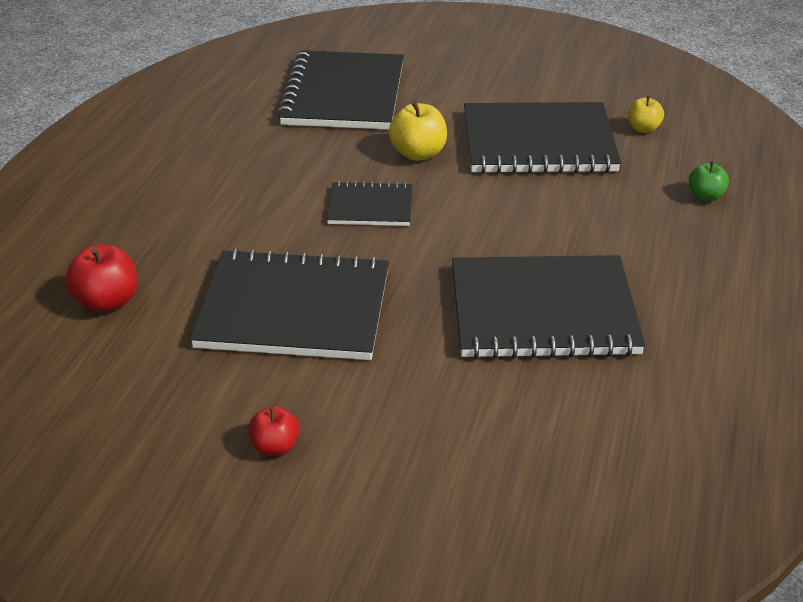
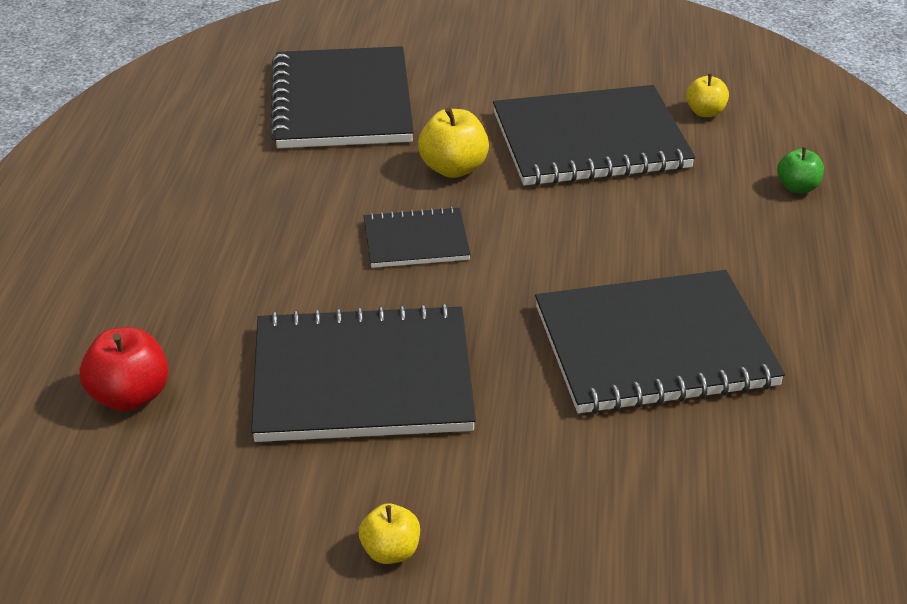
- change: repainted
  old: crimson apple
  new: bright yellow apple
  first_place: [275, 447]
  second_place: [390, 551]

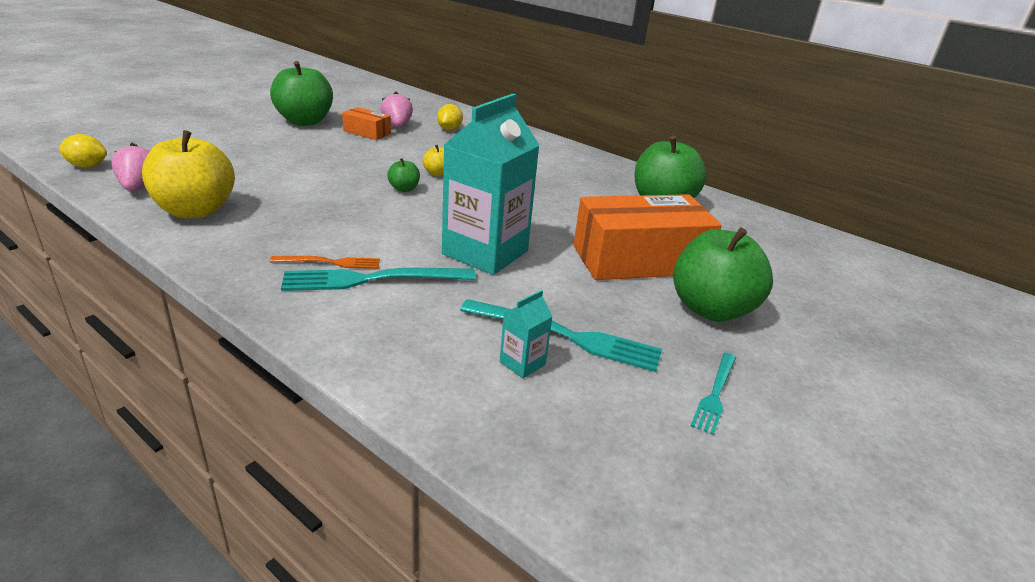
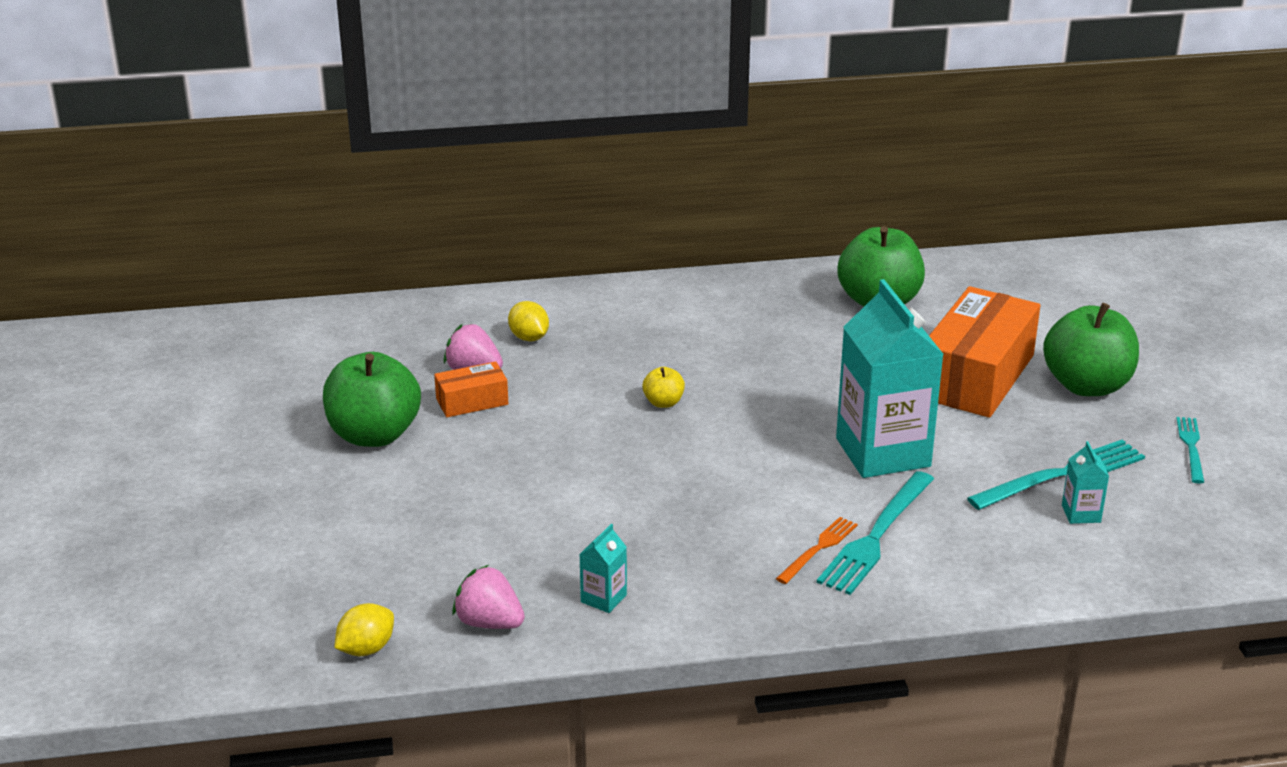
- change: swapped
  old: bright yellow apple
  new: aqua carton
  first_place: [195, 210]
  second_place: [603, 598]
- change: rotated
  old: aqua fork
  first_place: [715, 394]
  second_place: [1191, 447]
  degrees: -150
- change: gone
  old: green apple
  first_place: [404, 189]

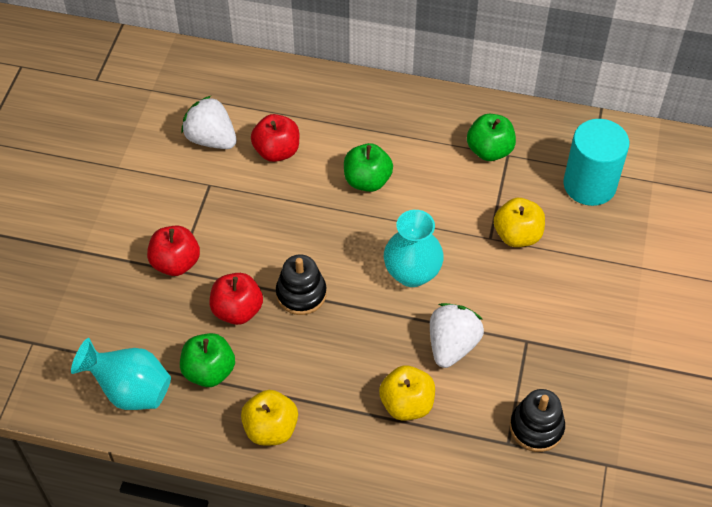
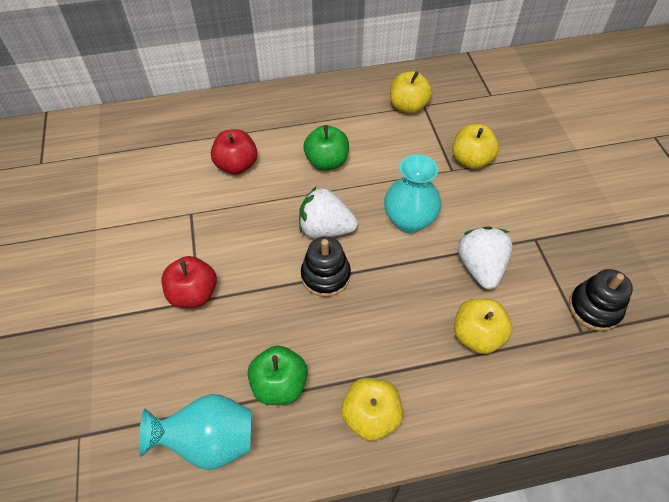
- change: shifted
  old: white berry
  first_place: [211, 139]
  second_place: [325, 229]
- change: repainted
  old: green apple
  new: bright yellow apple
  first_place: [489, 150]
  second_place: [408, 107]
- change: gone
  old: crimson apple
  first_place: [237, 310]
- change: gone
  old: aqua cylinder
  first_place: [589, 185]

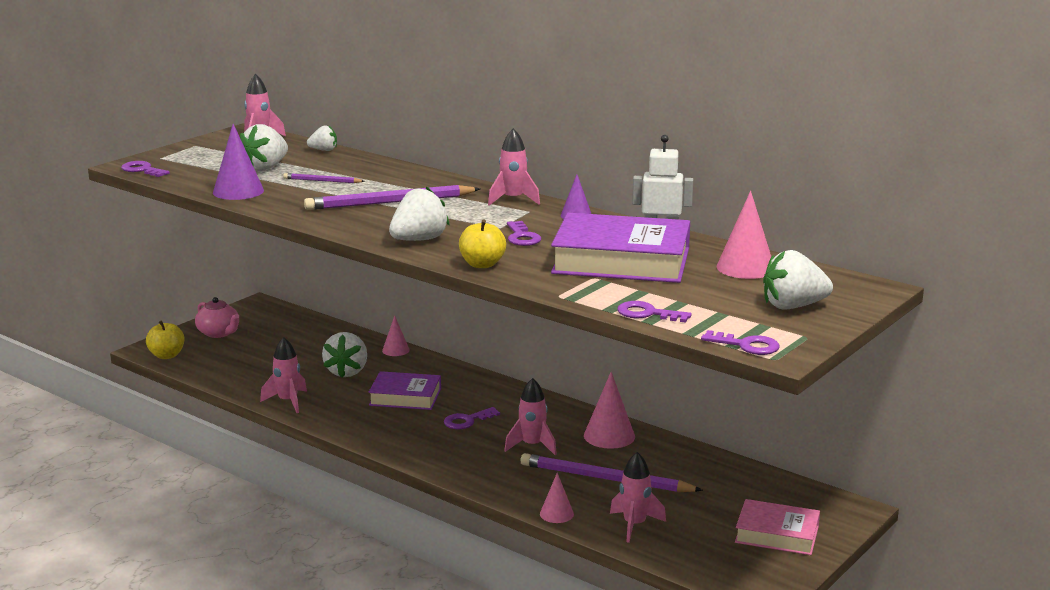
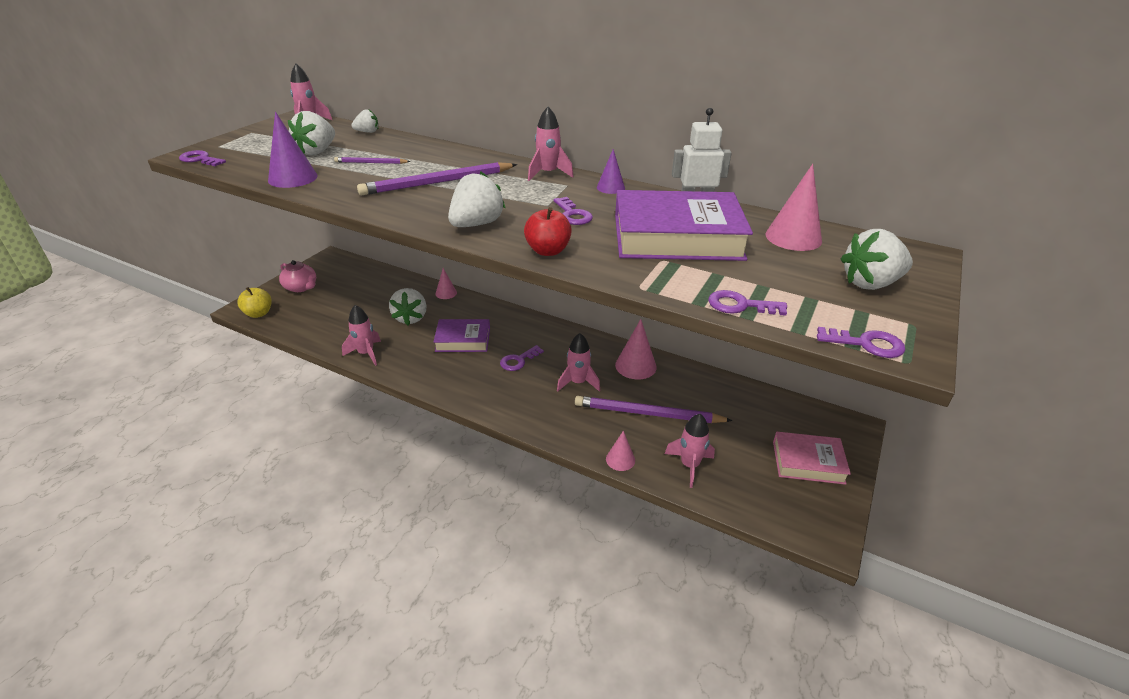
- change: repainted
  old: bright yellow apple
  new: crimson apple
  first_place: [482, 264]
  second_place: [548, 251]

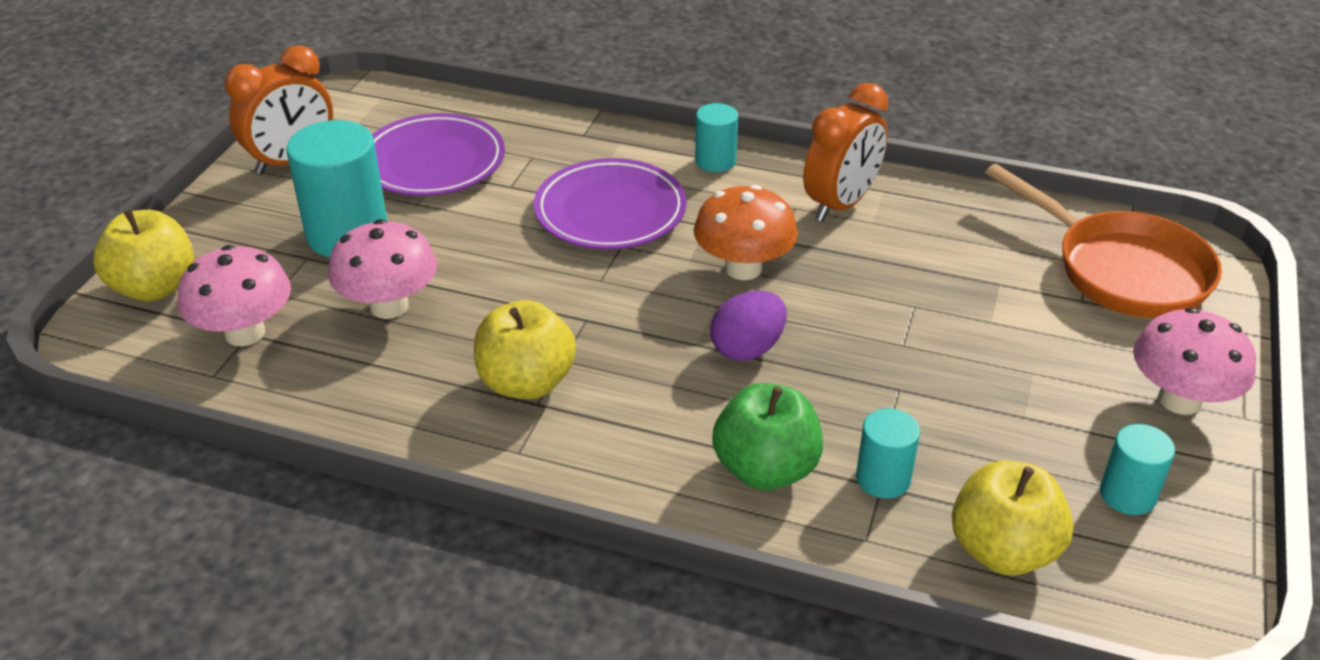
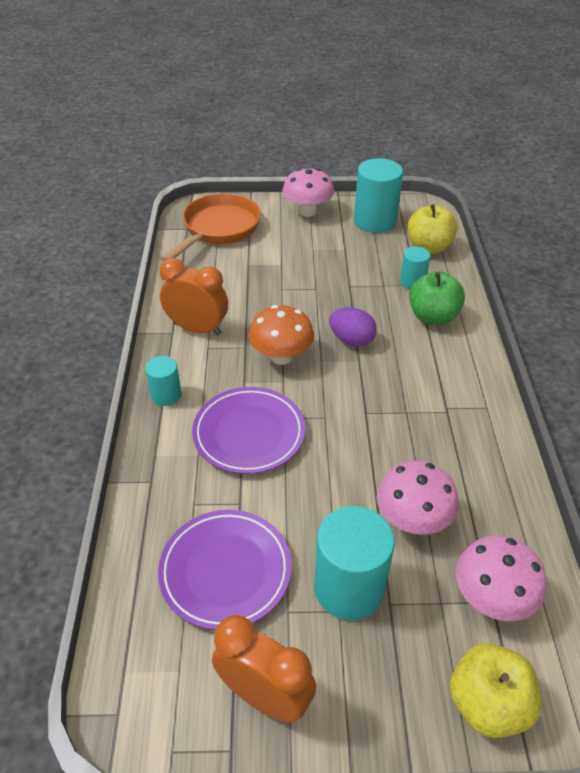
- change: scaled
  old: aqua cylinder
  first_place: [1127, 495]
  second_place: [375, 221]
  factor: 1.84
- change: gone
  old: bright yellow apple
  first_place: [526, 383]

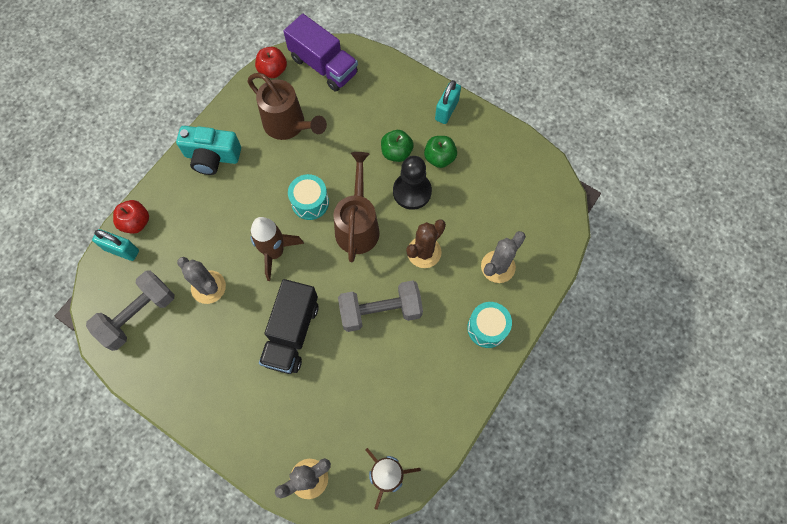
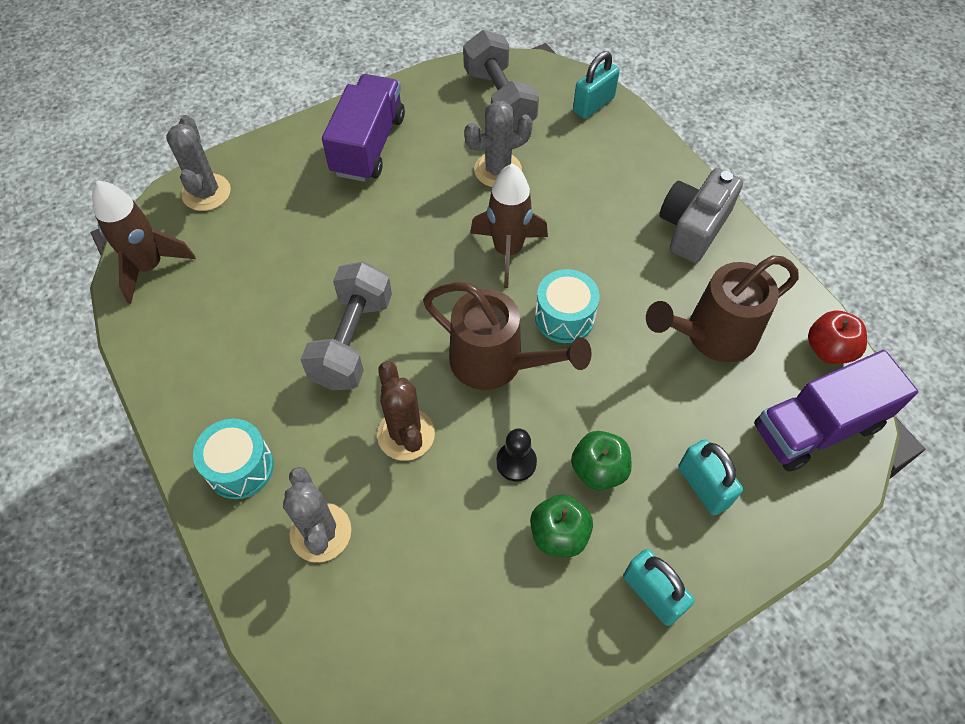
- change: new
  new: purple toy truck
  second_place: [368, 145]
- change: scaled
  old: ebony pawn
  first_place: [412, 191]
  second_place: [516, 462]
  factor: 0.59
- change: repainted
  old: aqua compact camera
  new: grey compact camera
  first_place: [212, 157]
  second_place: [693, 227]
- change: new
  new: aqua small lock
  second_place: [703, 486]
- change: gone
  old: crimson apple
  first_place: [136, 222]
- change: gone
  old: ebony toy truck
  first_place: [292, 333]

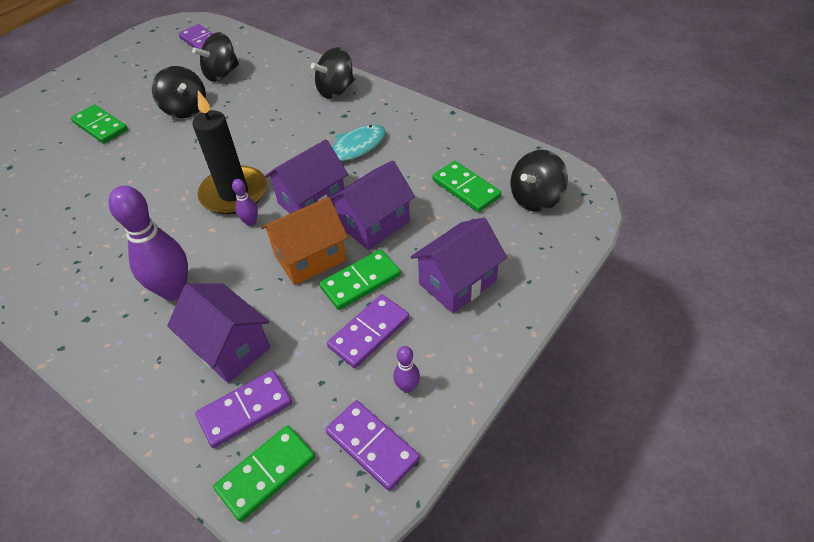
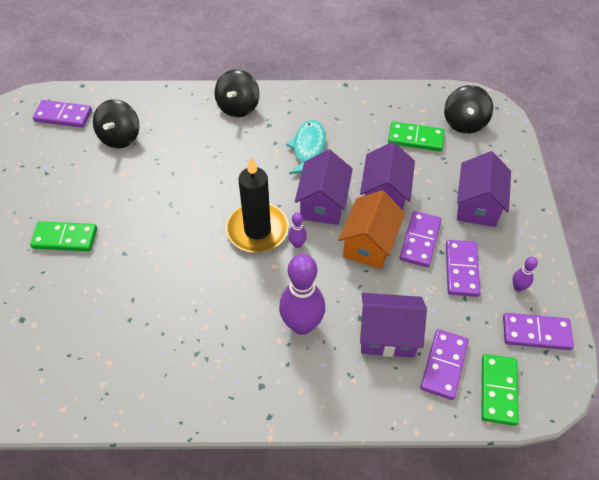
- change: repainted
  old: green domino piece
  new: purple domino piece
  first_place: [360, 282]
  second_place: [420, 240]
- change: gone
  old: ebony whirligig
  first_place: [185, 109]

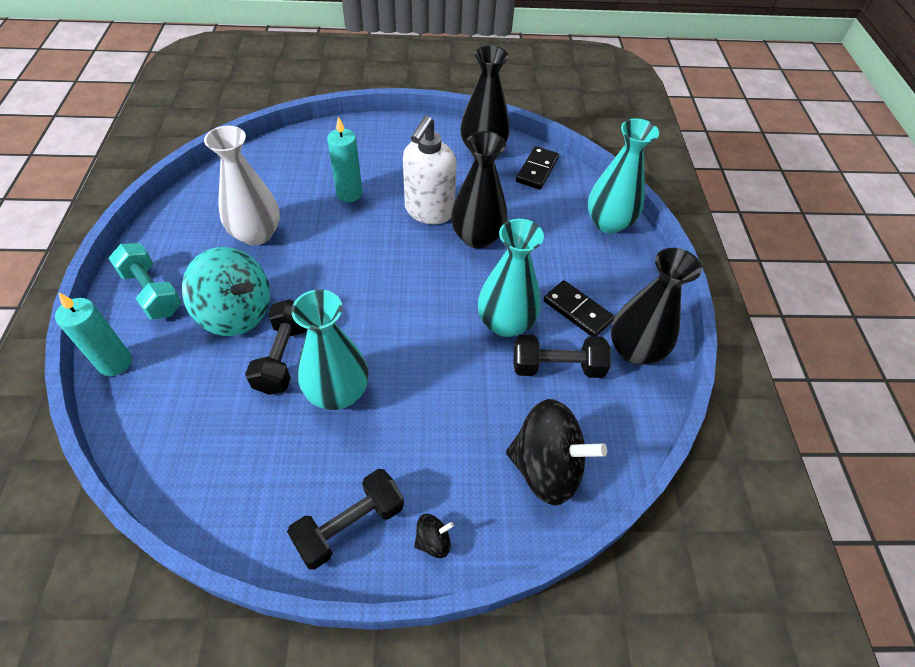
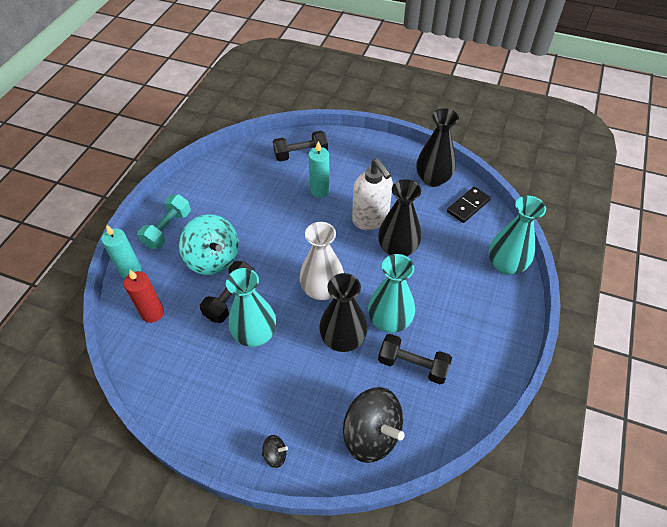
- change: new
  new: crimson candle
  second_place: [153, 313]
- change: rotated
  old: aqua free weight
  first_place: [152, 292]
  second_place: [168, 229]
  degrees: 45
- change: shifted
  old: ebony free weight
  first_place: [350, 525]
  second_place: [301, 154]
- change: shifted
  old: white vase
  first_place: [256, 234]
  second_place: [322, 290]
- change: shifted
  old: ebony vase
  first_place: [634, 350]
  second_place: [343, 339]
- change: rotated
  old: white pump bottle
  first_place: [429, 211]
  second_place: [371, 219]
  degrees: -75
- change: gone
  old: ebony domino piece
  first_place: [577, 310]

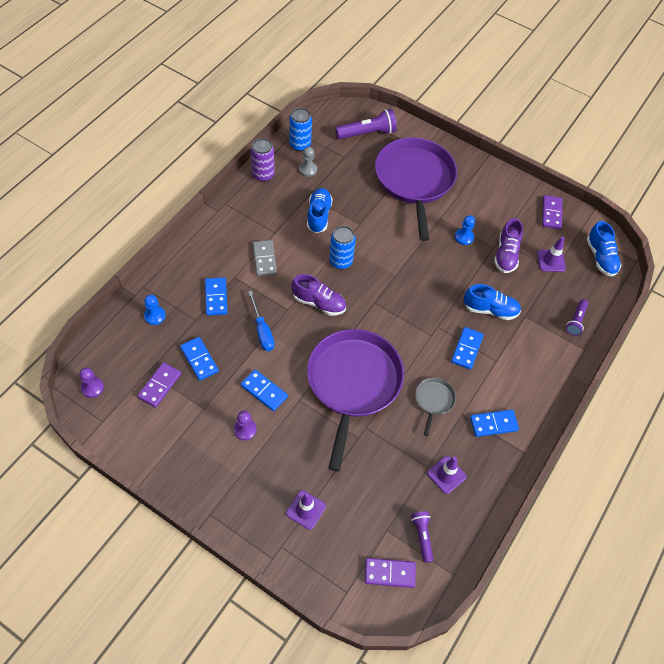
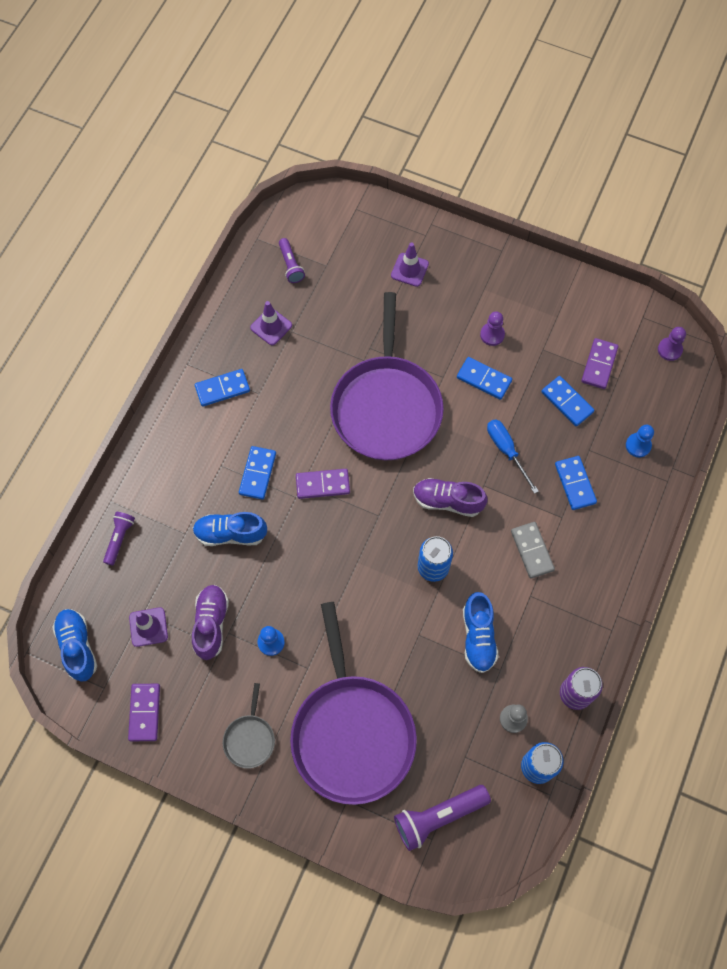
- change: shifted
  old: grey frying pan
  first_place: [434, 400]
  second_place: [250, 739]
- change: shifted
  old: purple domino piece
  first_place: [389, 573]
  second_place: [322, 485]

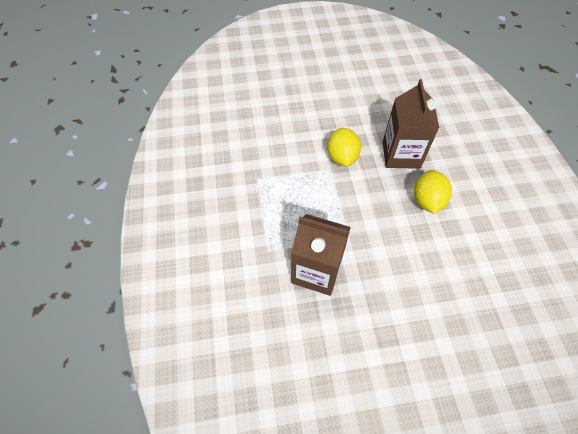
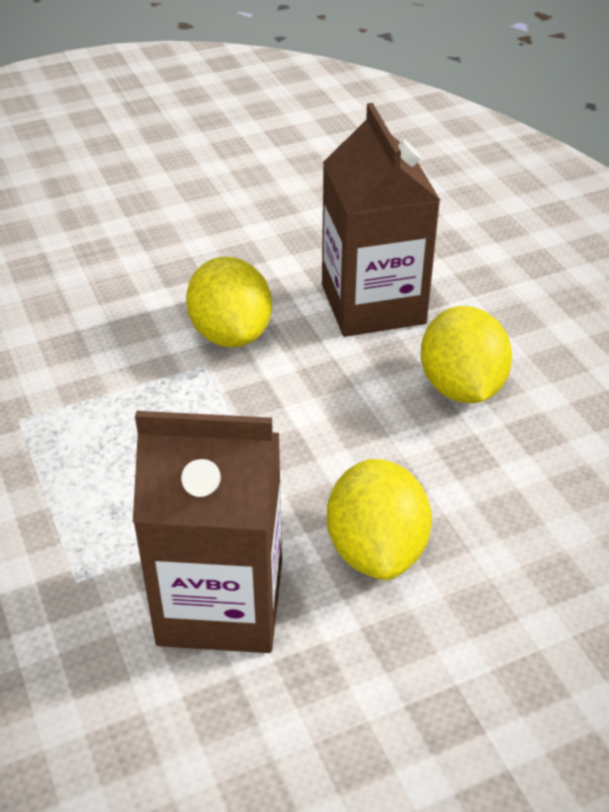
- change: new
  new: bright yellow citrus fruit
  second_place: [376, 549]

